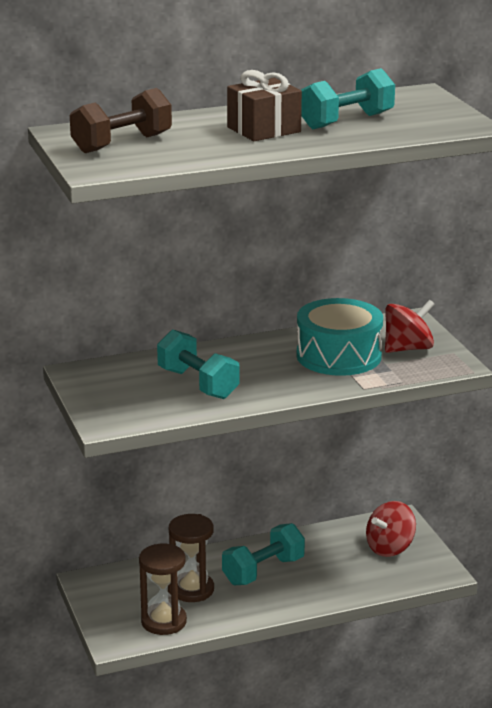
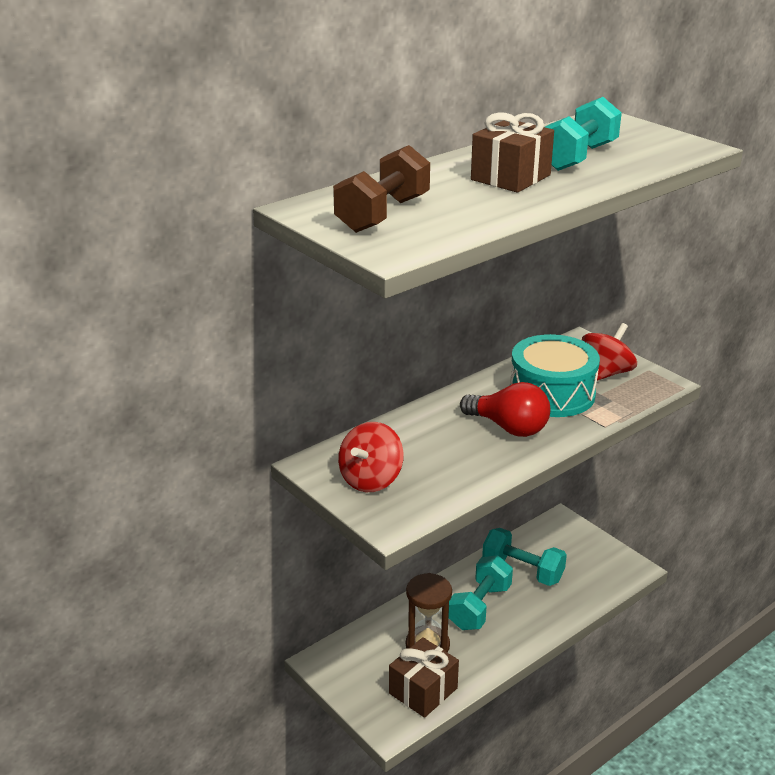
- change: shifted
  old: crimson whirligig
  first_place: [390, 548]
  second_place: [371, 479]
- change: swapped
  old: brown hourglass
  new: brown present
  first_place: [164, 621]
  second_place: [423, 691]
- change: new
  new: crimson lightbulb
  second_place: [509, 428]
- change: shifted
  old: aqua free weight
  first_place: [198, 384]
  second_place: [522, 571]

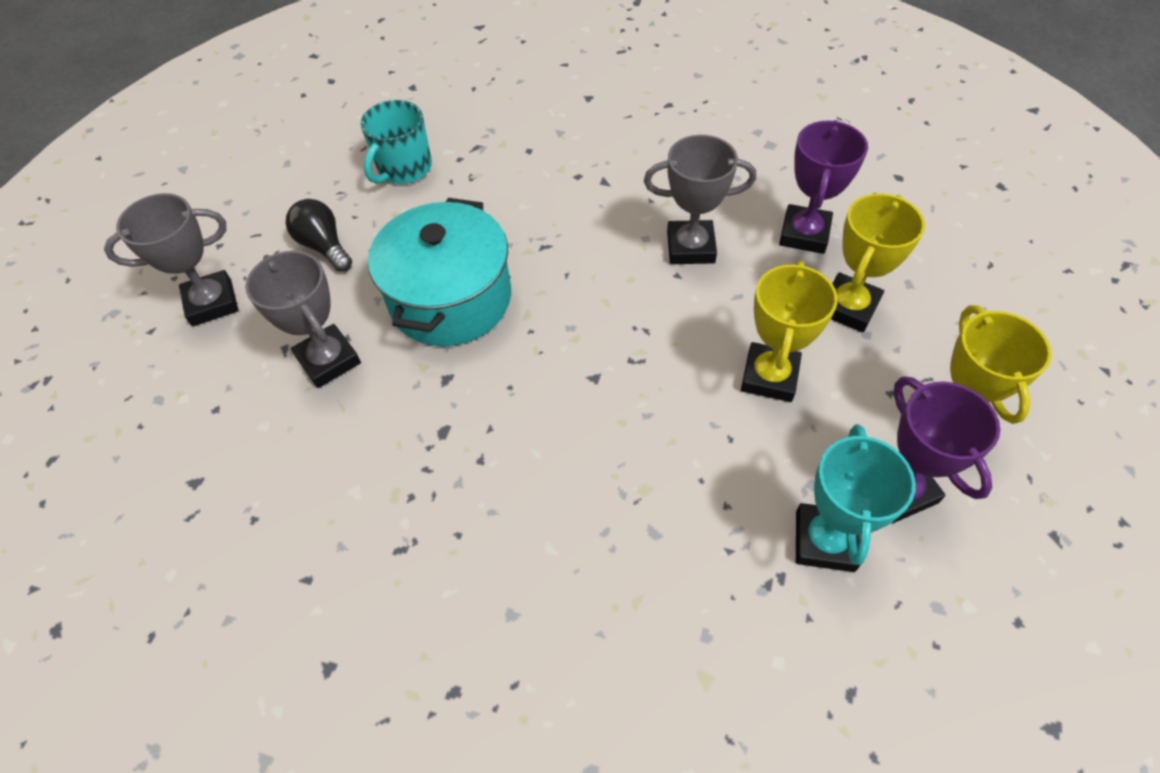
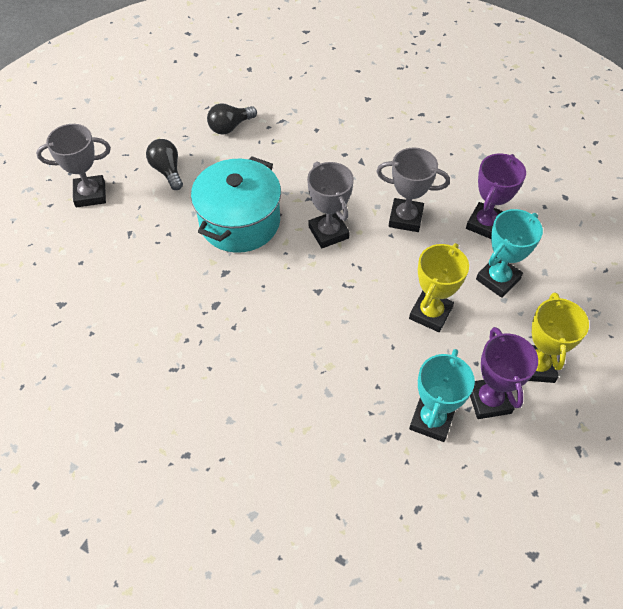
- change: swapped
  old: aqua coffee mug
  new: ebony lightbulb
  first_place: [404, 168]
  second_place: [230, 127]
- change: shifted
  old: grey trophy
  first_place: [328, 360]
  second_place: [328, 232]
- change: repainted
  old: bright yellow trophy
  new: aqua trophy
  first_place: [848, 307]
  second_place: [498, 279]

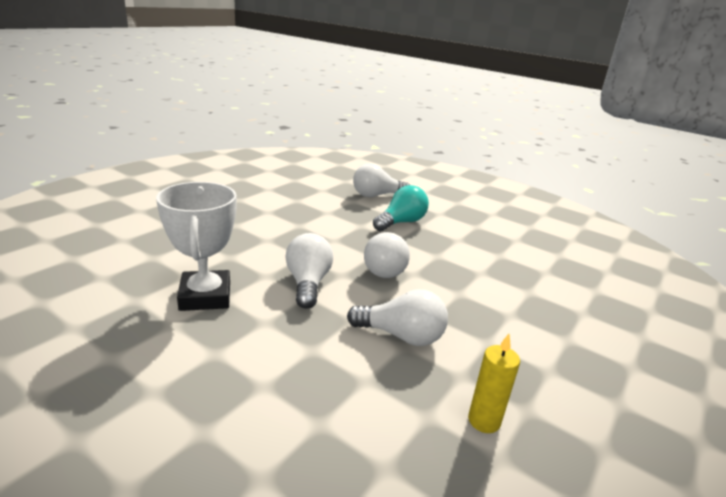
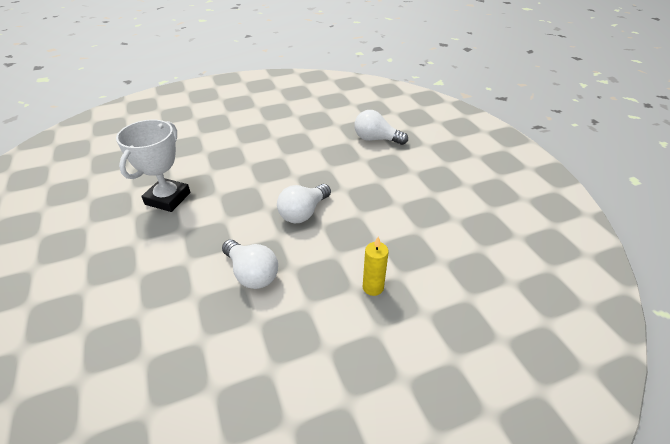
- change: shifted
  old: bright yellow candle
  first_place: [484, 421]
  second_place: [373, 287]
- change: gone
  old: white lightbulb
  first_place: [308, 283]
- change: gone
  old: aqua lightbulb
  first_place: [401, 222]

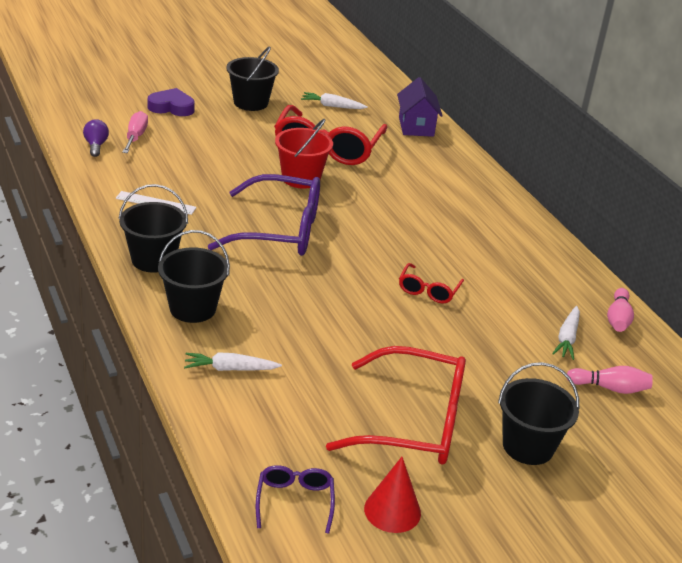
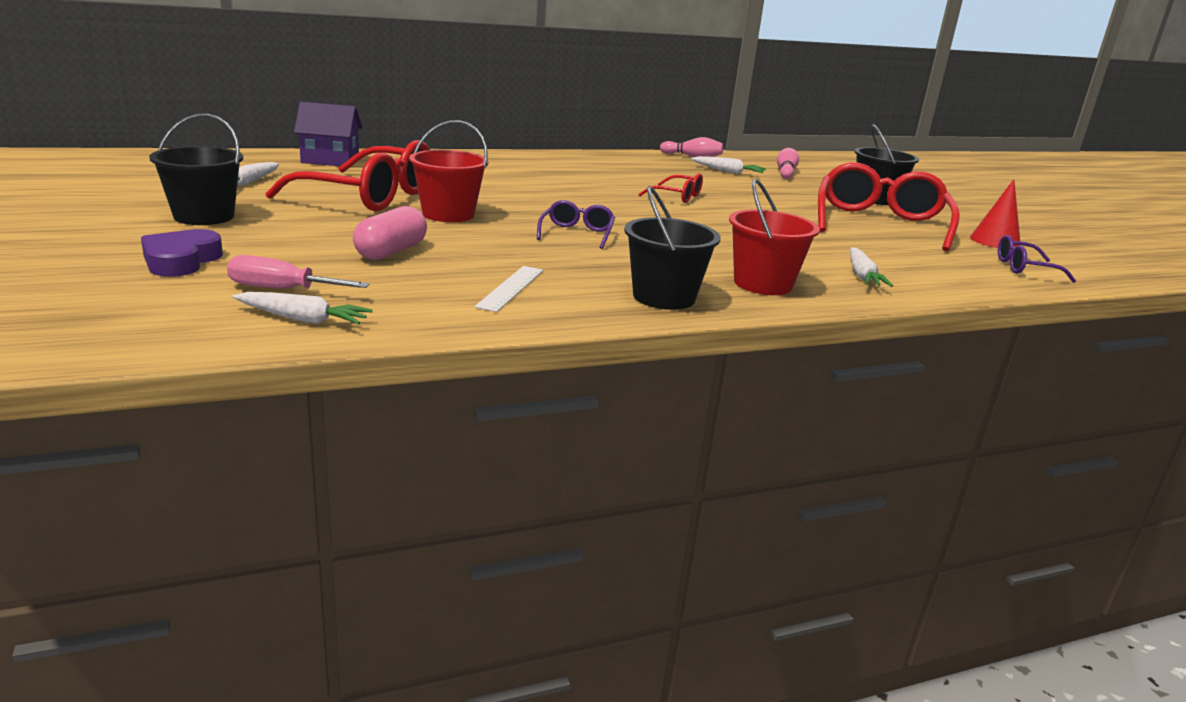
- change: swapped
  old: purple lightbulb
  new: white carrot
  first_place: [96, 146]
  second_place: [303, 319]
- change: new
  new: rose-pink pill
  second_place: [391, 252]
- change: scaled
  old: purple spectacles
  first_place: [280, 230]
  second_place: [577, 234]
  factor: 0.48
- change: repainted
  old: ebony sand bucket
  new: crimson sand bucket
  first_place: [192, 308]
  second_place: [763, 284]

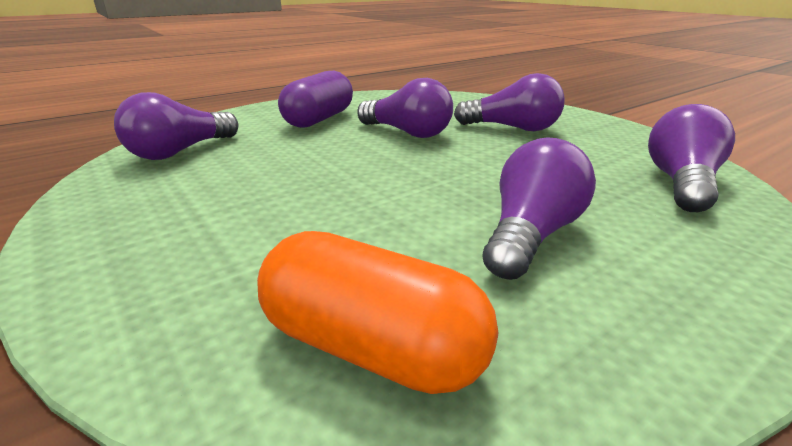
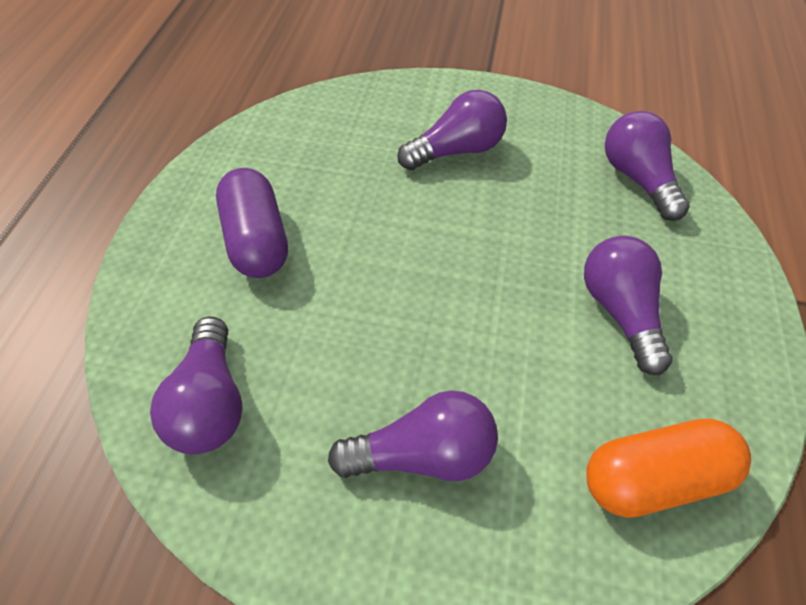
- change: shifted
  old: purple lightbulb
  first_place: [408, 133]
  second_place: [422, 455]

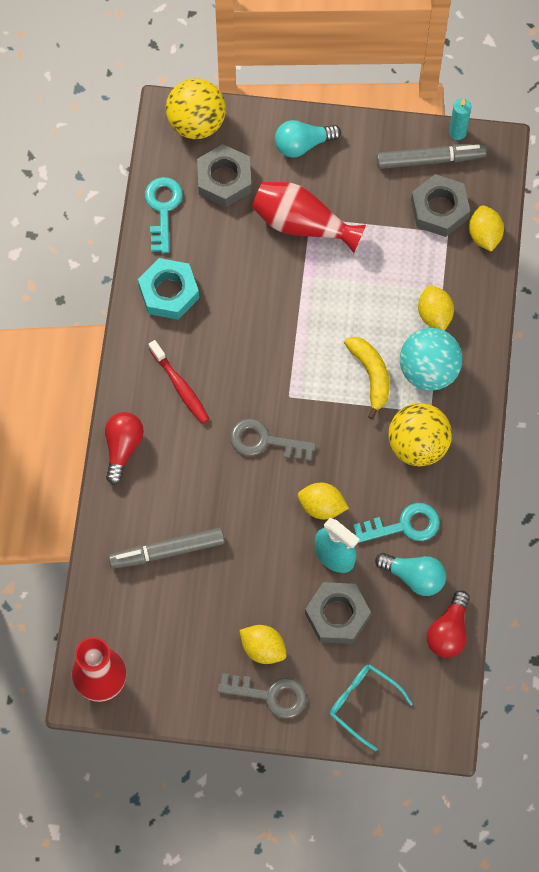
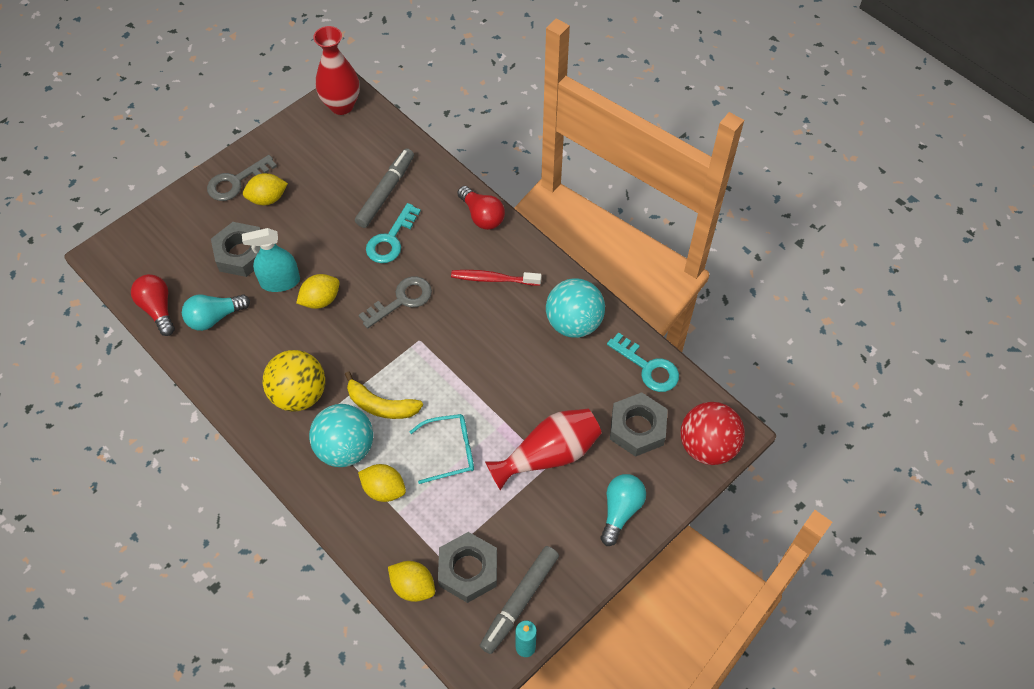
- change: shifted
  old: aqua door key
  first_place: [404, 525]
  second_place: [391, 239]
- change: shifted
  old: aqua spectacles
  first_place: [363, 704]
  second_place: [450, 451]
- change: swapped
  old: aqua hexagon nut
  new: aqua ball
  first_place: [169, 292]
  second_place: [574, 323]
- change: repainted
  old: bright yellow ball
  new: crimson ball
  first_place: [196, 122]
  second_place: [707, 446]

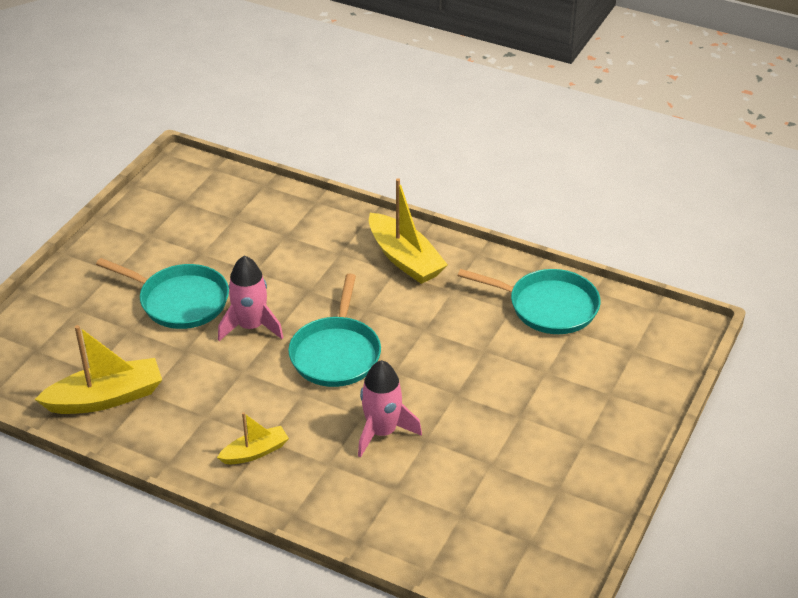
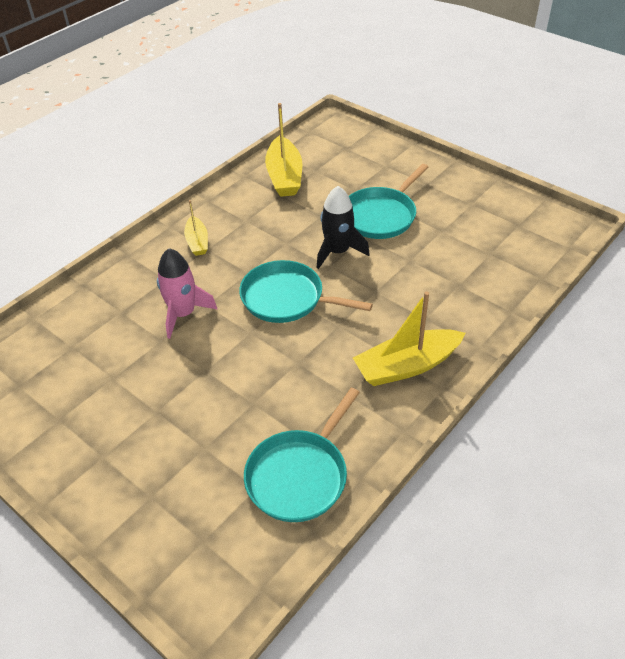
- change: repainted
  old: rose-pink spaceship
  new: ebony spaceship
  first_place: [251, 326]
  second_place: [338, 251]

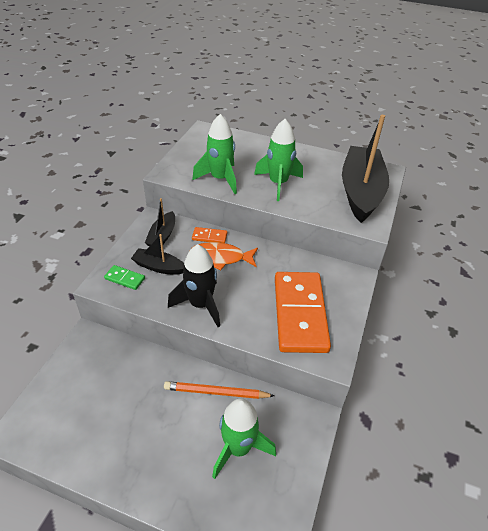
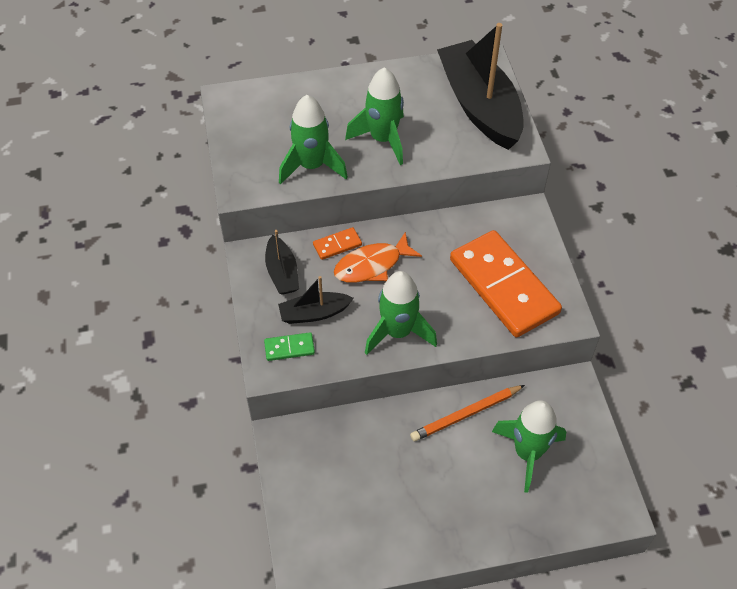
- change: repainted
  old: ebony spaceship
  new: green spaceship
  first_place: [200, 305]
  second_place: [398, 332]

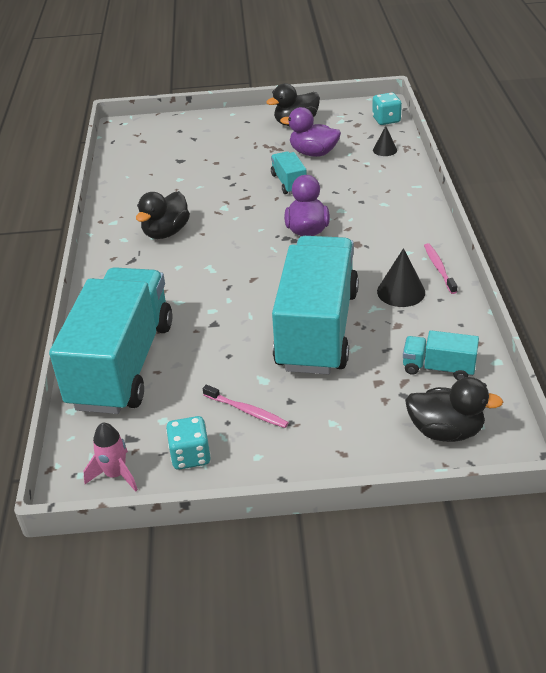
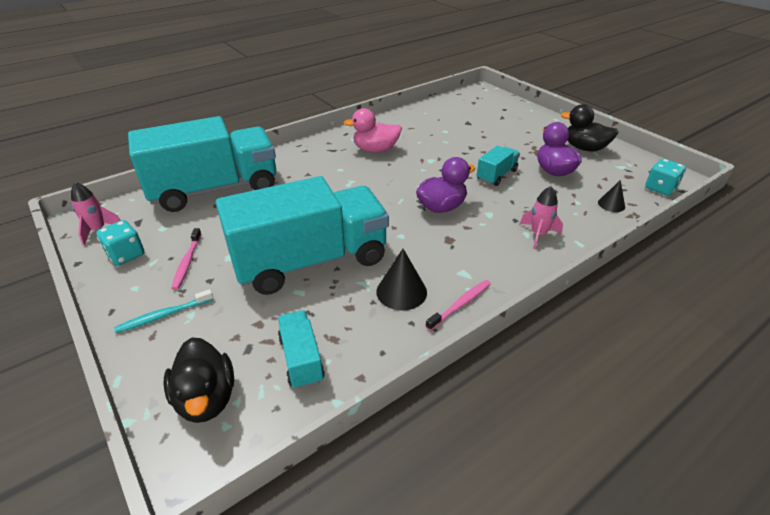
- change: new
  new: aqua dental brush
  second_place: [163, 315]
- change: repainted
  old: ebony rubber duck
  new: rose-pink rubber duck
  first_place: [166, 232]
  second_place: [375, 150]
- change: new
  new: rose-pink spaceship
  second_place: [538, 234]

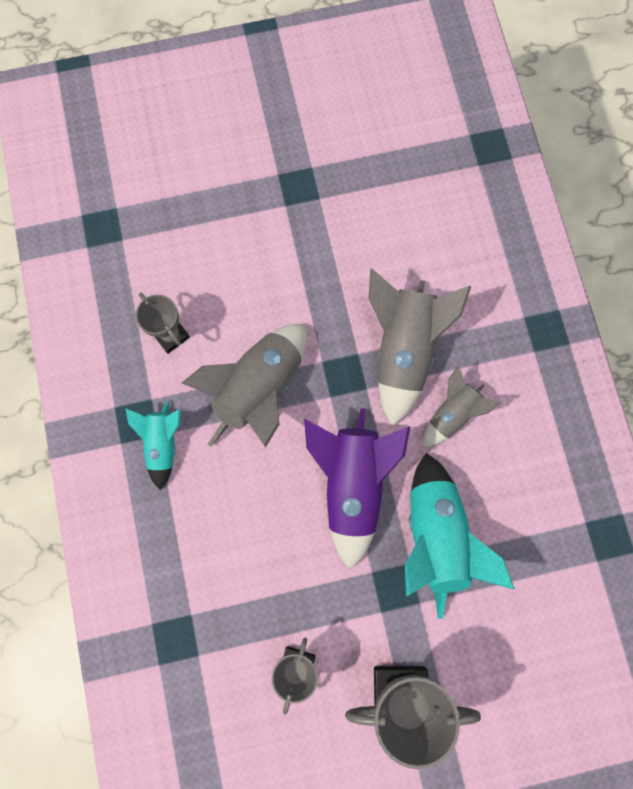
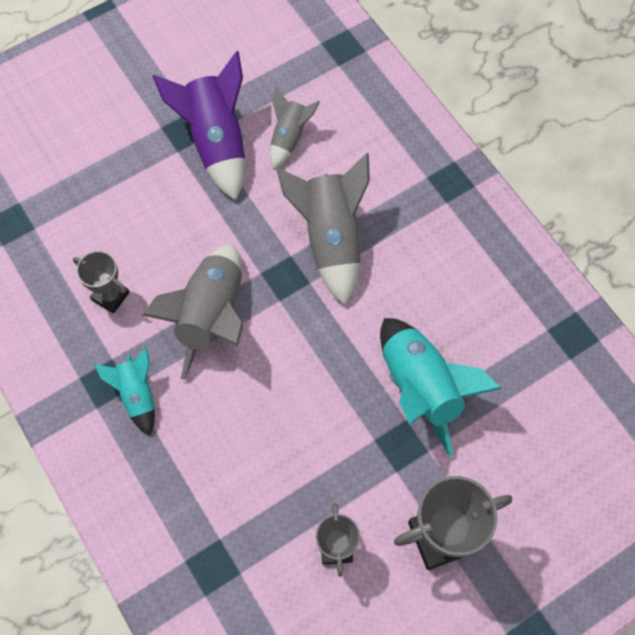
- change: shifted
  old: purple spaceship
  first_place: [352, 484]
  second_place: [216, 142]
- change: shifted
  old: grey spaceship
  first_place: [452, 413]
  second_place: [289, 137]

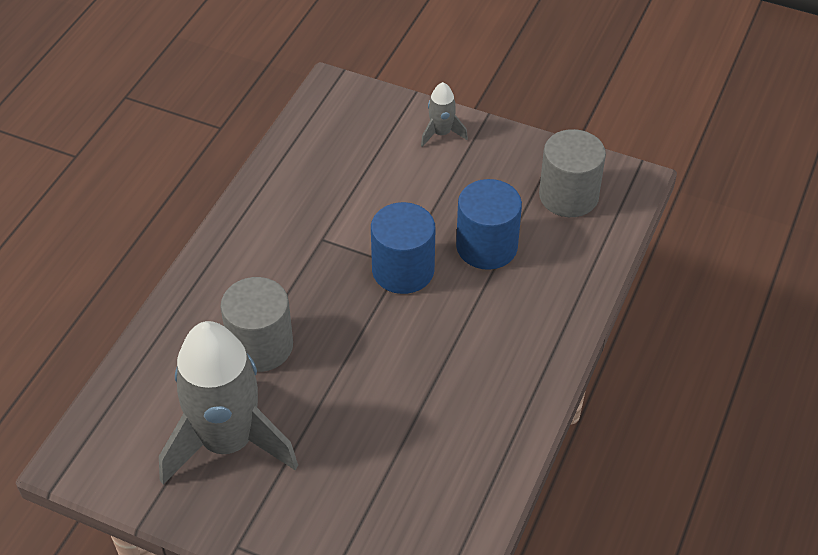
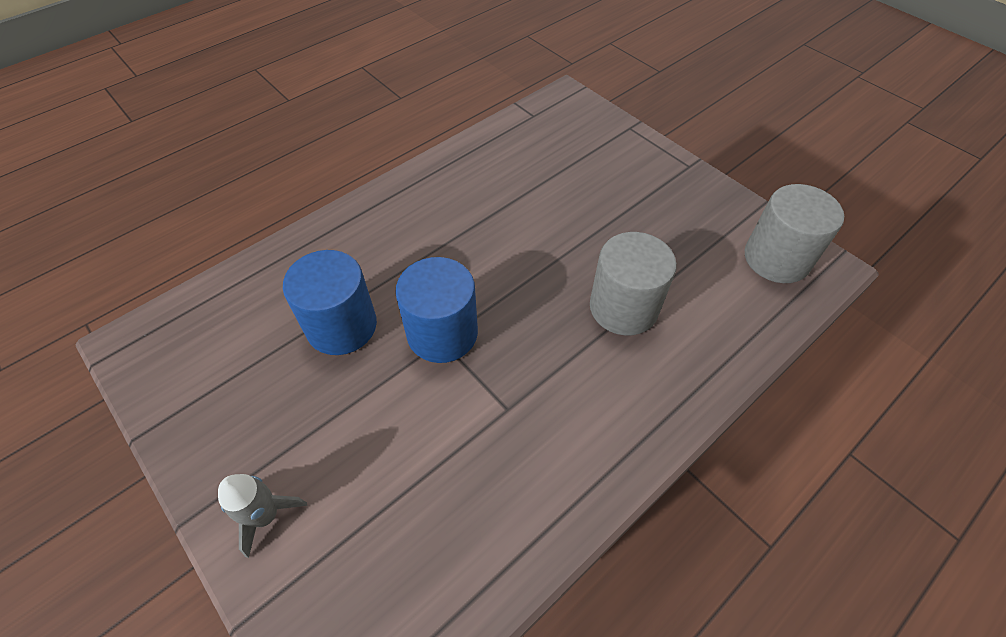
- change: shifted
  old: grey cylinder
  first_place: [568, 196]
  second_place: [776, 258]
- change: gone
  old: grey spaceship
  first_place: [227, 442]

